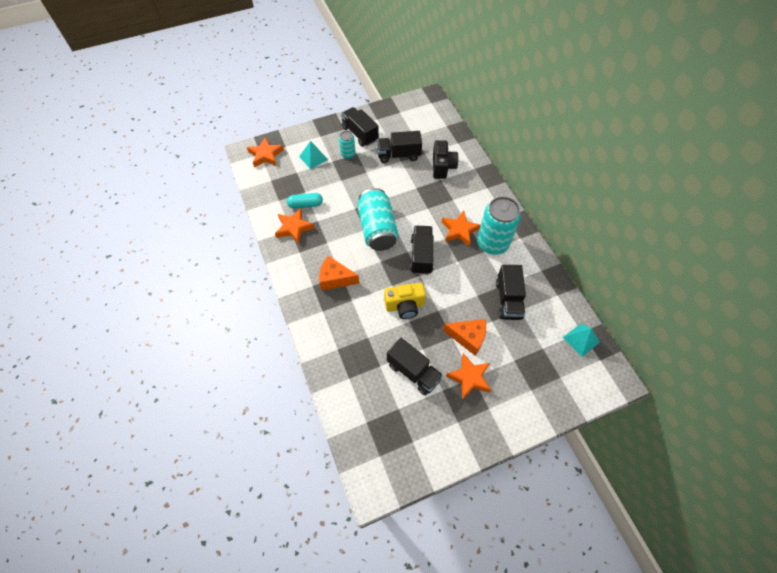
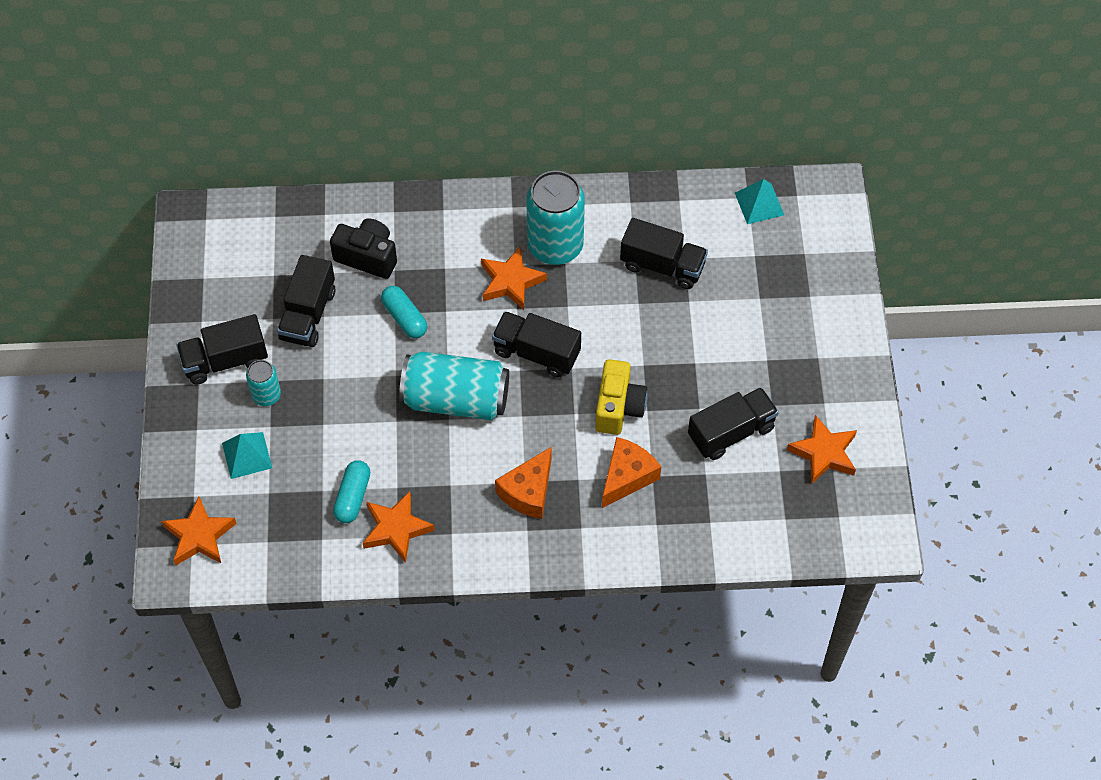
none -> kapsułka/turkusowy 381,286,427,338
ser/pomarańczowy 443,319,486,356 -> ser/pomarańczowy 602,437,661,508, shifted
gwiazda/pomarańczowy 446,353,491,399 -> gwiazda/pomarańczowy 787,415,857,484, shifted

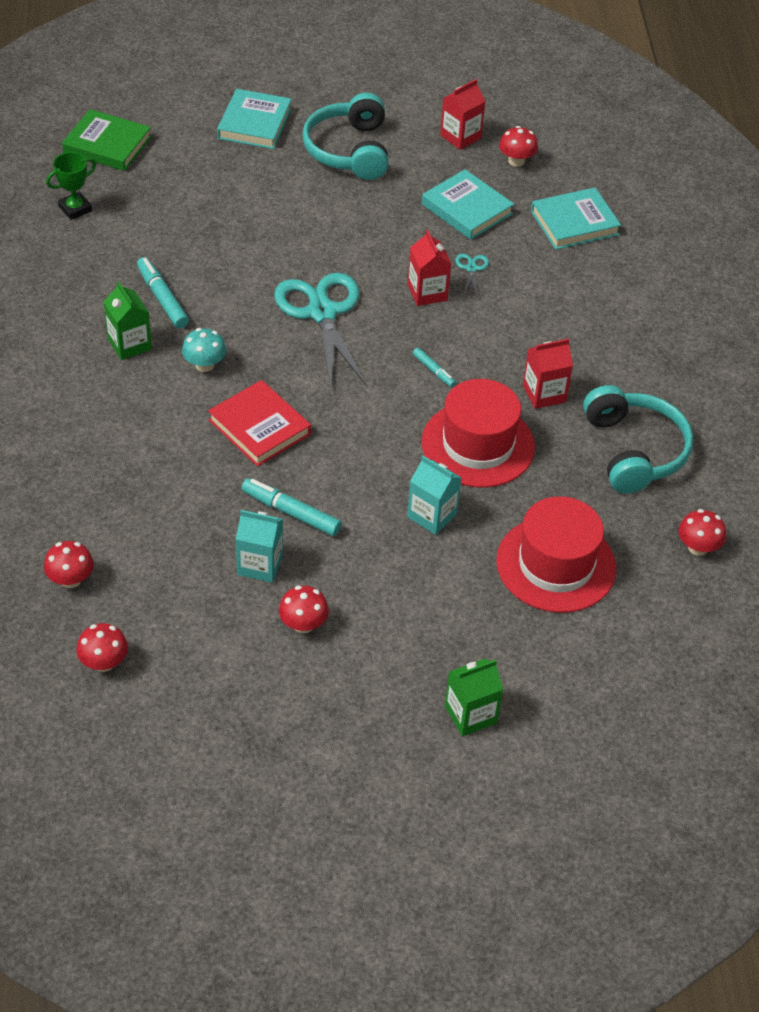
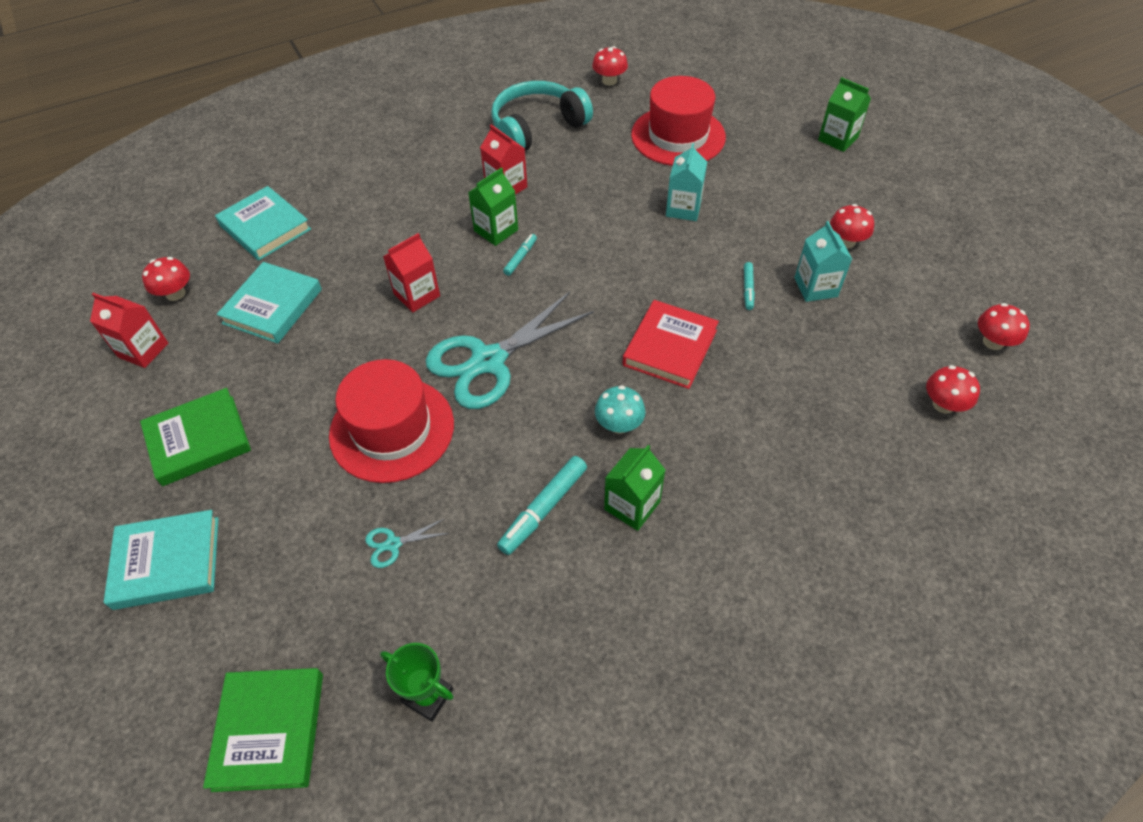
none -> karton mleka/zielony 468,167,518,246
kapelusz/czerwony 422,379,535,487 -> kapelusz/czerwony 329,359,454,483, shifted
nożyczki/turkusowy 456,254,489,298 -> nożyczki/turkusowy 365,518,449,568, shifted
słuchawki/turkusowy 302,93,389,180 -> książka/zielony 140,388,251,486
flamaster/turkusowy 241,478,342,536 -> flamaster/turkusowy 744,262,755,310, x0.57

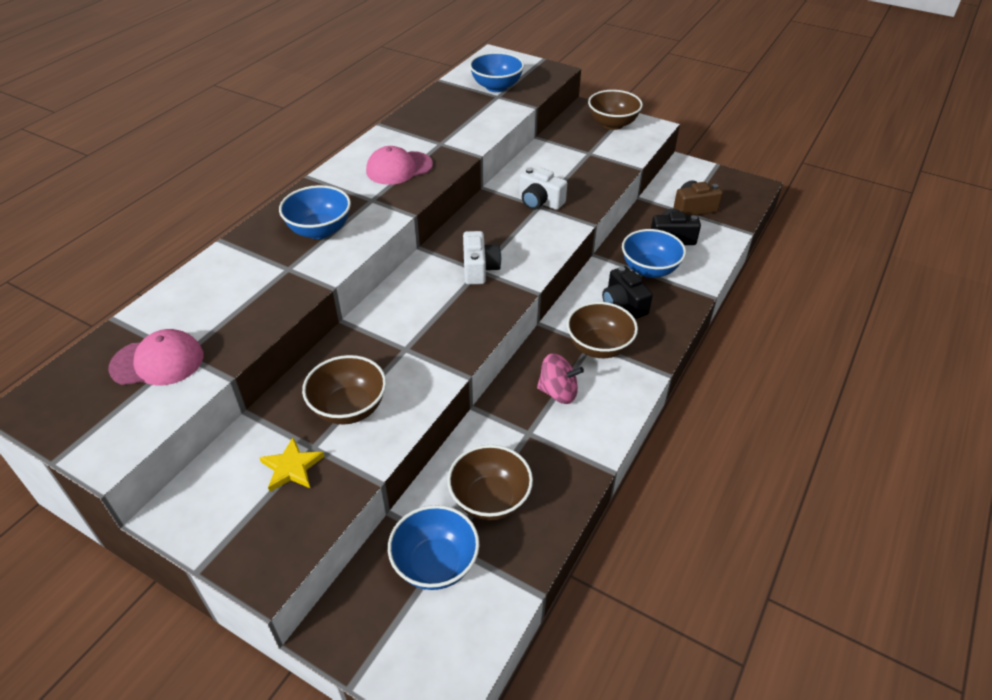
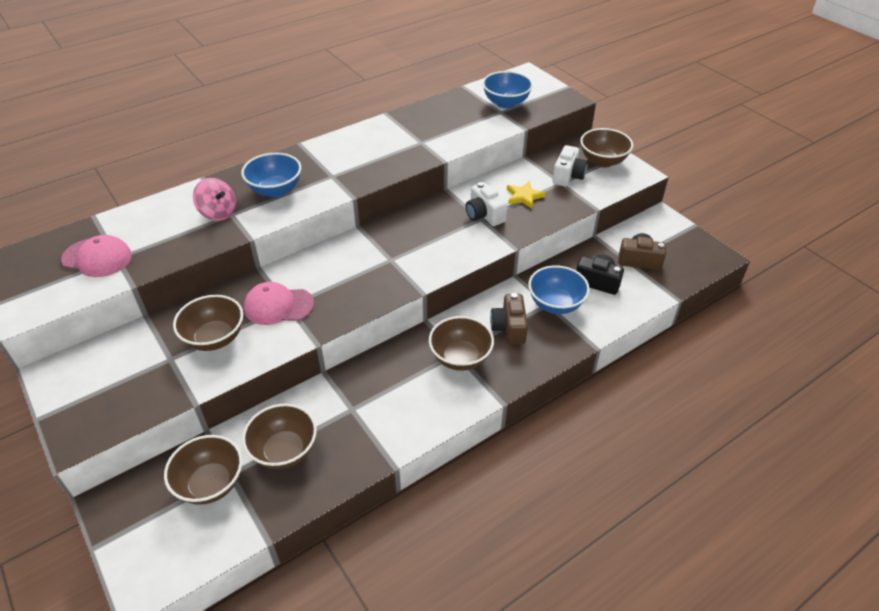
gwiazda/żółty 259,438,324,492 -> gwiazda/żółty 507,181,545,209, shifted
czapka/różowy 366,146,433,185 -> czapka/różowy 244,282,314,325, shifted
aparat fotograficzny/biały 463,231,501,285 -> aparat fotograficzny/biały 552,145,588,186, shifted
bączek/różowy 537,353,584,404 -> bączek/różowy 193,178,236,221, shifted
miska/niebieski 388,505,479,590 -> miska/brązowy 164,435,242,504
aparat fotograficzny/czarny 602,266,653,319 -> aparat fotograficzny/brązowy 490,293,528,344

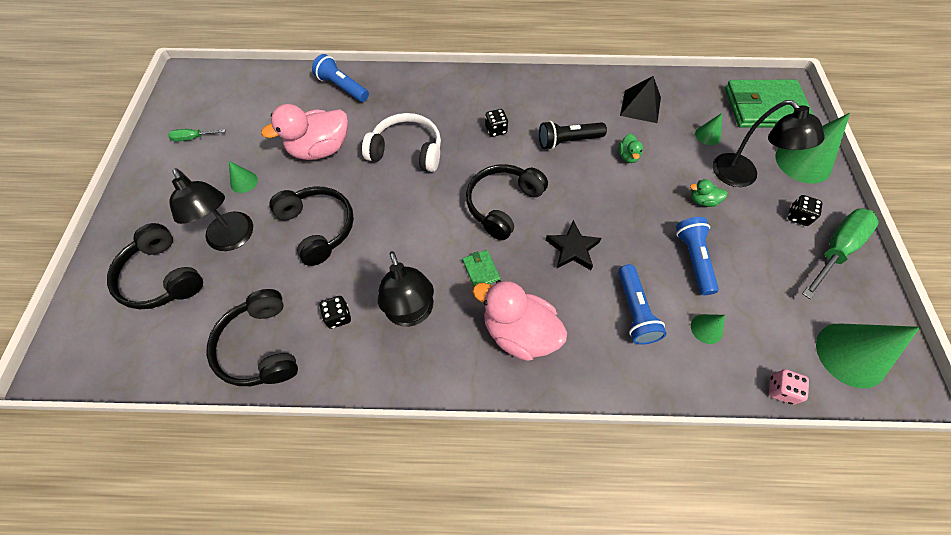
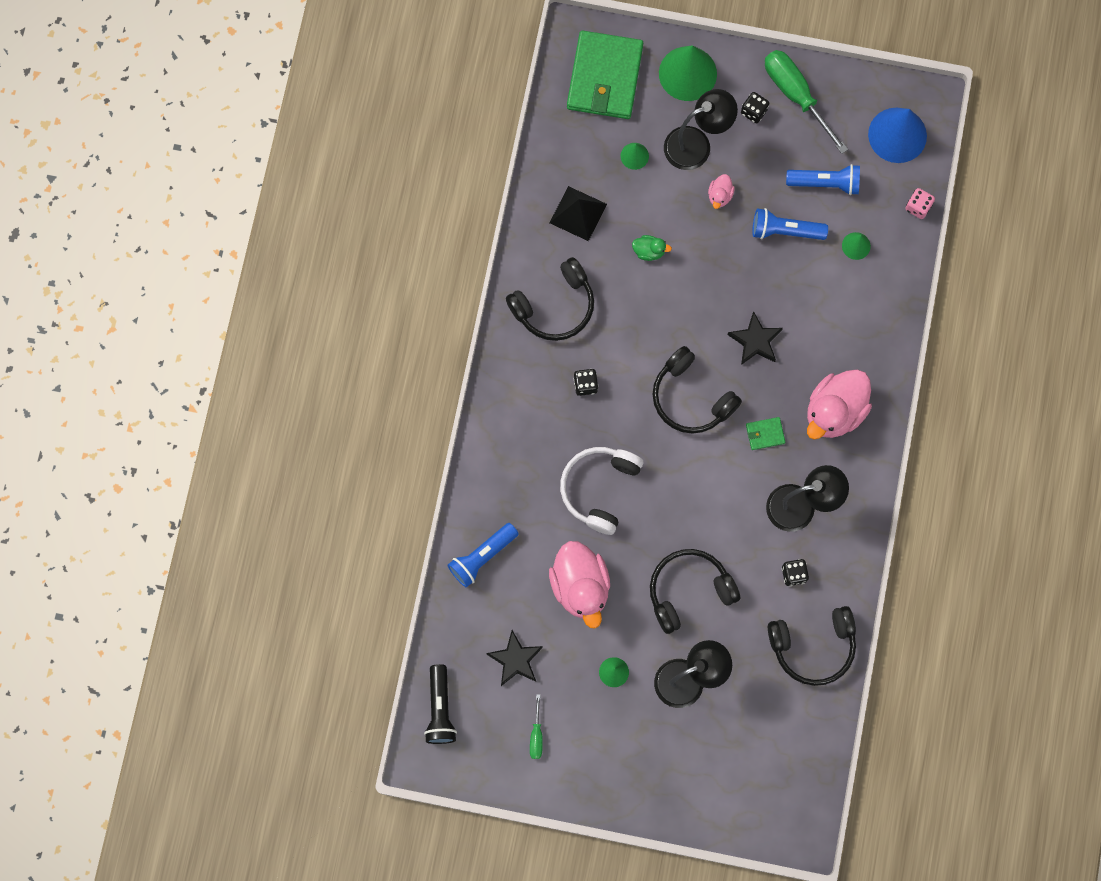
none -> gwiazda/czarny 486,630,543,686
słuchawki/czarny 107,223,203,309 -> słuchawki/czarny 506,257,594,341, shifted
latarka/czarny 539,121,607,150 -> latarka/czarny 424,664,457,744, shifted
latarka/niebieski 618,264,667,345 -> latarka/niebieski 786,164,860,195, shifted
kaczka/zielony 690,179,728,207 -> kaczka/różowy 708,174,735,209
stożek/zielony 816,324,920,388 -> stożek/niebieski 868,108,927,163

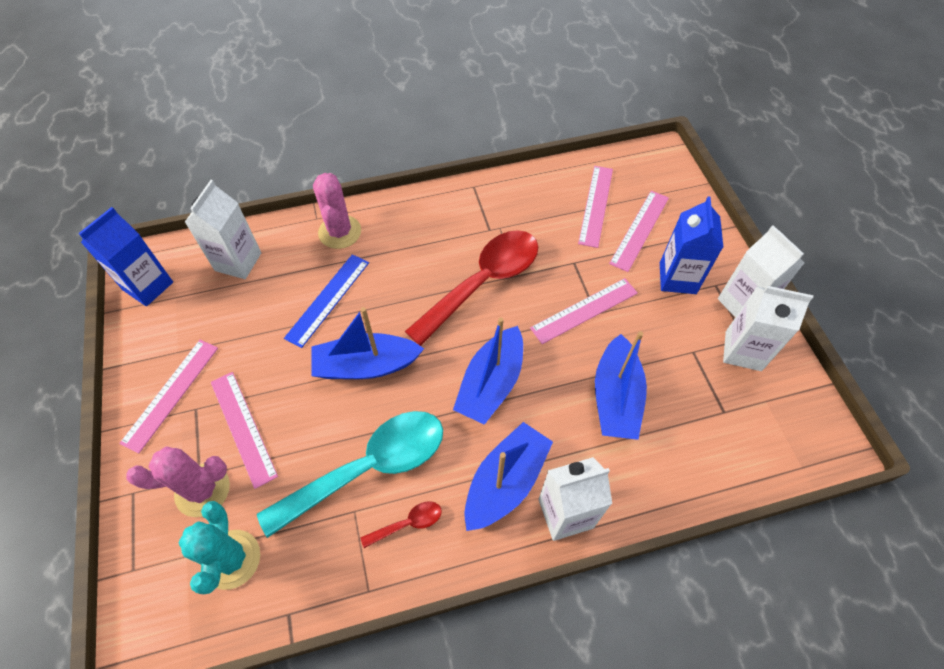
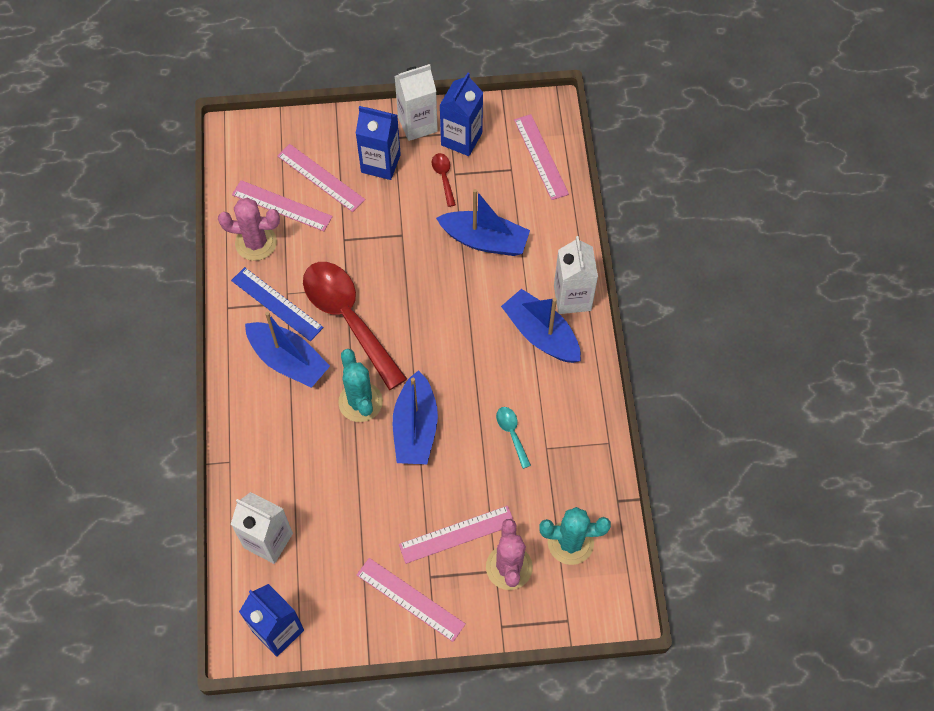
none -> kaktus/turkusowy 338,349,383,422
linijka/niebieski 284,254,369,348 -> linijka/niebieski 231,267,324,341, shifted
kaktus/różowy 313,173,361,249 -> kaktus/różowy 218,198,280,261, shifted
łyżka/czerwony 360,501,442,548 -> łyżka/czerwony 432,153,456,207, shifted
łódka/niebieski 453,317,523,425 -> łódka/niebieski 245,311,330,388, shifted
linijka/różowy 530,278,638,344 -> linijka/różowy 514,114,569,200, shifted
karton mleka/biały 723,286,813,371 -> karton mleka/niebieski 439,72,483,156
łyżka/turkusowy 257,411,443,538 -> łyżka/turkusowy 496,407,531,469, x0.41

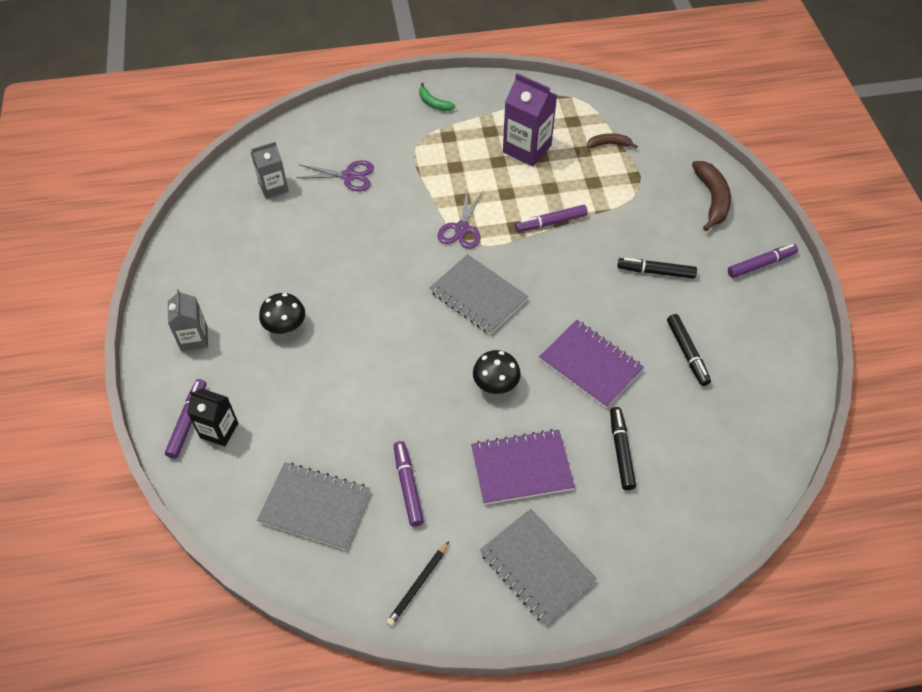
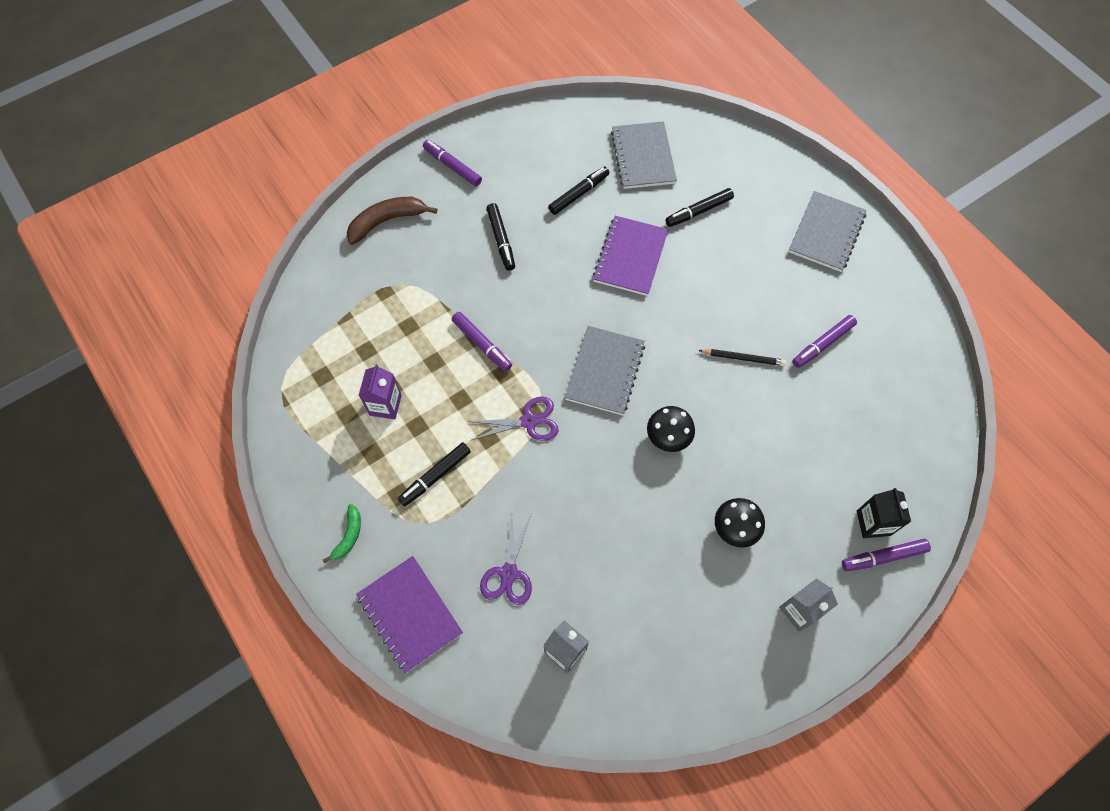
banan/brązowy 587,133,638,148 -> none
none -> flamaster/czarny 398,442,471,506
zeszyt/szary 257,462,370,550 -> zeszyt/szary 611,121,677,189, shifted
ołówek/czarny 386,541,449,626 -> ołówek/czarny 698,349,786,366, shifted
zeszyt/fioletowy 471,429,575,505 -> zeszyt/fioletowy 356,556,463,673, shifted
grzyb/czarny 473,350,521,394 -> grzyb/czarny 647,406,695,452, shifted
nożyczki/fioletowy 297,160,374,191 -> nożyczki/fioletowy 480,511,532,605, 150 degrees counterclockwise
karton mleka/fioletowy 503,73,557,167 -> karton mleka/fioletowy 359,364,402,419, x0.64

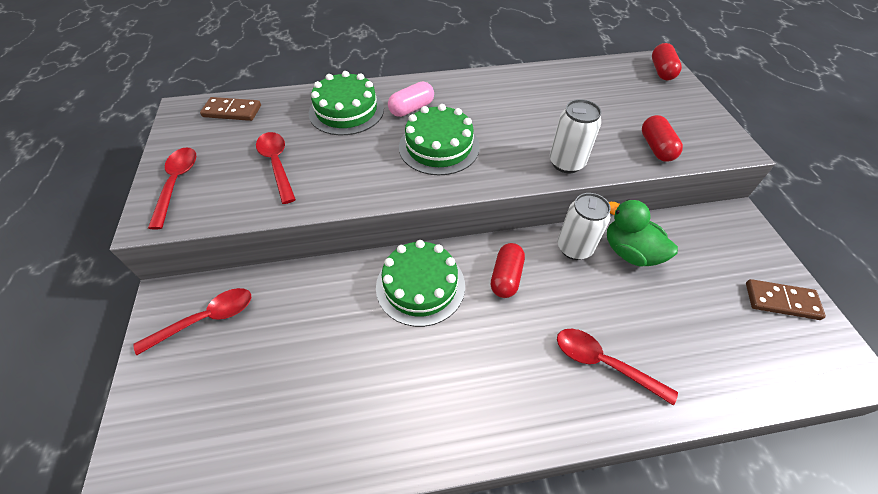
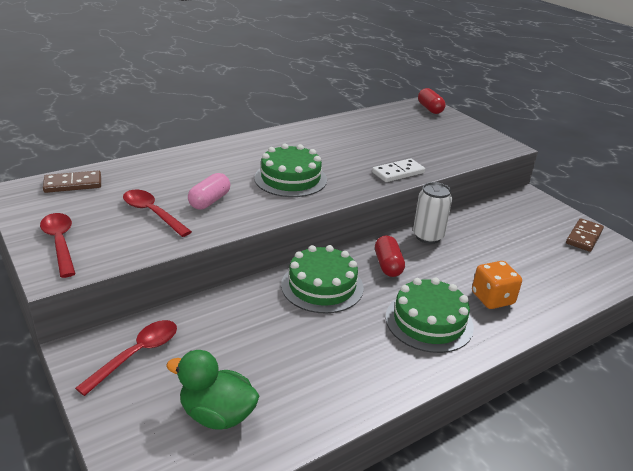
kapsułka/czerwony 642,115,683,162 -> none
tort/zielony 309,71,384,135 -> tort/zielony 386,277,474,353, shifted
kapsułka/różowy 388,82,434,117 -> kapsułka/różowy 188,173,230,209, shifted
kaczka/zielony 607,199,678,267 -> kaczka/zielony 166,350,259,430, shifted
puszka/biały 550,99,601,173 -> kostka domina/biały 372,158,425,182
łyżka/czerwony 557,329,678,406 -> kostka do gry/pomarańczowy 472,261,522,309
kostka domina/brązowy 746,279,826,320 -> kostka domina/brązowy 566,218,604,252, 45 degrees counterclockwise

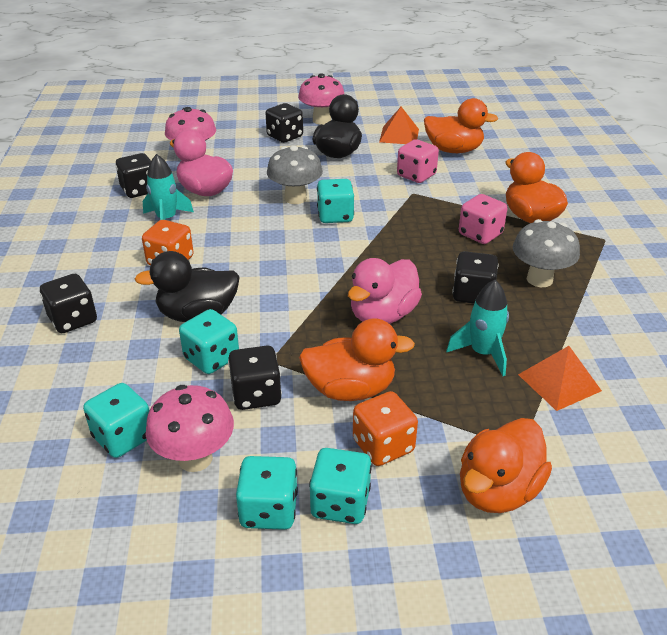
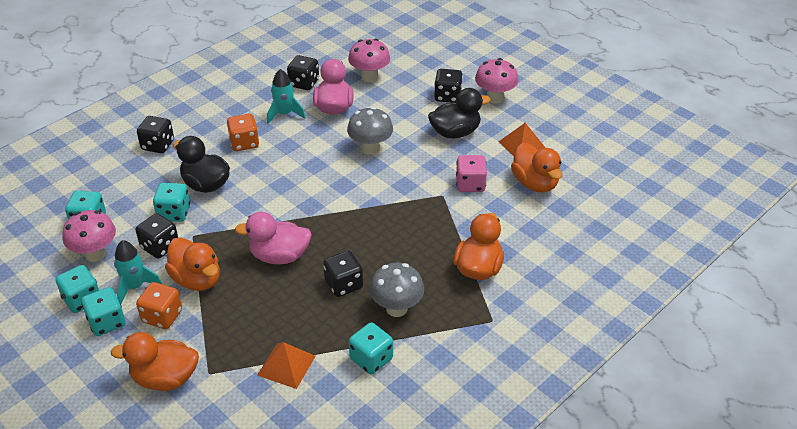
kostka do gry/różowy 459,194,508,244 -> none
kostka do gry/turkusowy 317,179,354,223 -> kostka do gry/turkusowy 349,323,393,374, shifted
rakieta/turkusowy 446,280,509,376 -> rakieta/turkusowy 114,240,162,304, shifted

